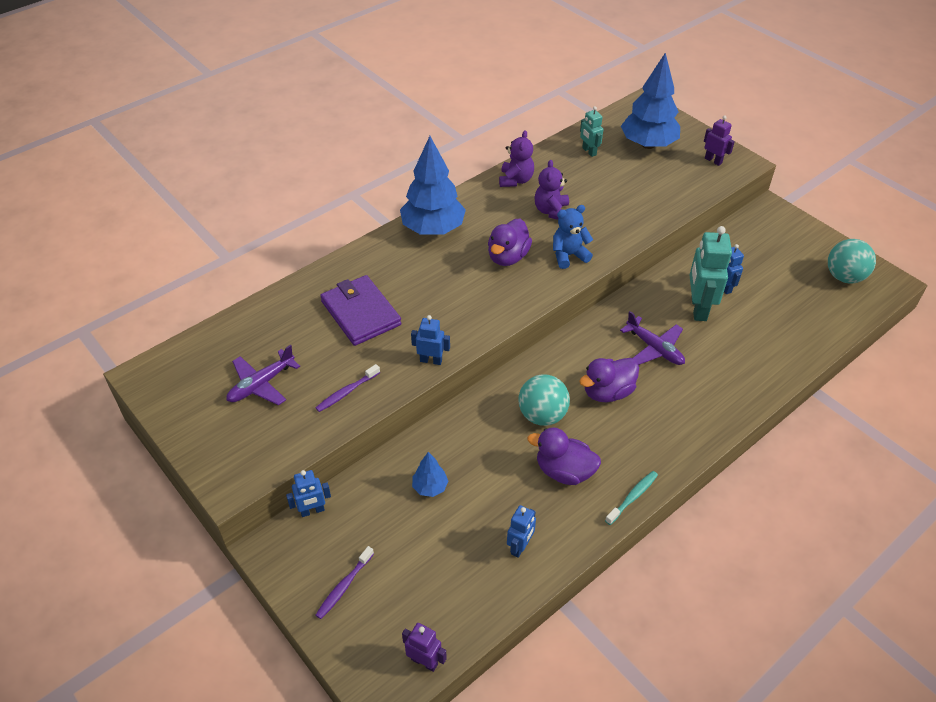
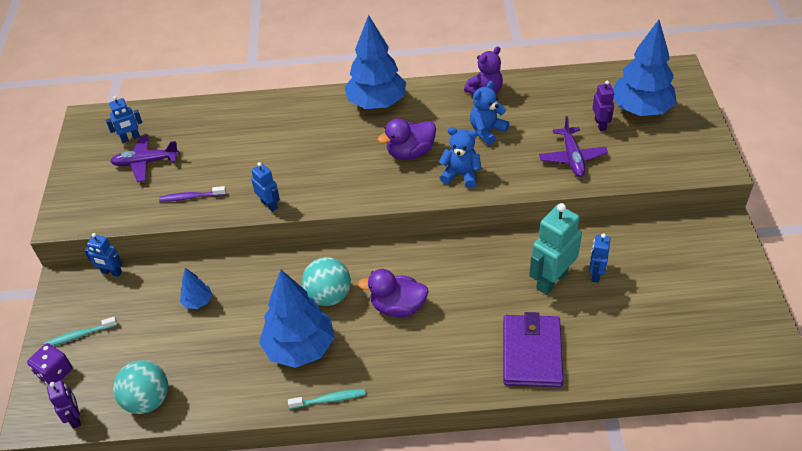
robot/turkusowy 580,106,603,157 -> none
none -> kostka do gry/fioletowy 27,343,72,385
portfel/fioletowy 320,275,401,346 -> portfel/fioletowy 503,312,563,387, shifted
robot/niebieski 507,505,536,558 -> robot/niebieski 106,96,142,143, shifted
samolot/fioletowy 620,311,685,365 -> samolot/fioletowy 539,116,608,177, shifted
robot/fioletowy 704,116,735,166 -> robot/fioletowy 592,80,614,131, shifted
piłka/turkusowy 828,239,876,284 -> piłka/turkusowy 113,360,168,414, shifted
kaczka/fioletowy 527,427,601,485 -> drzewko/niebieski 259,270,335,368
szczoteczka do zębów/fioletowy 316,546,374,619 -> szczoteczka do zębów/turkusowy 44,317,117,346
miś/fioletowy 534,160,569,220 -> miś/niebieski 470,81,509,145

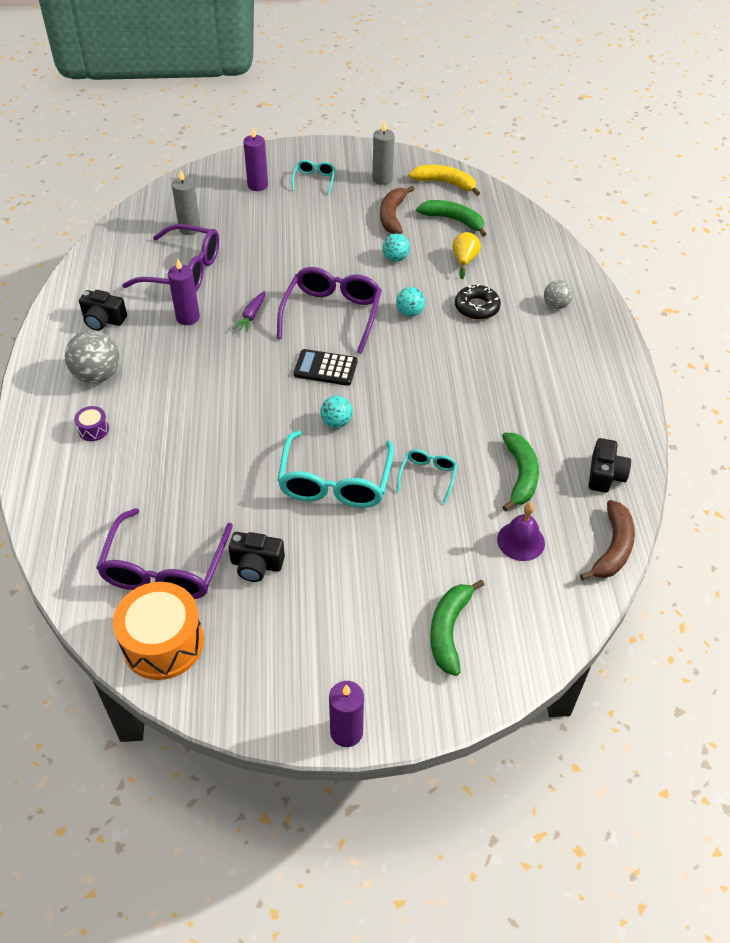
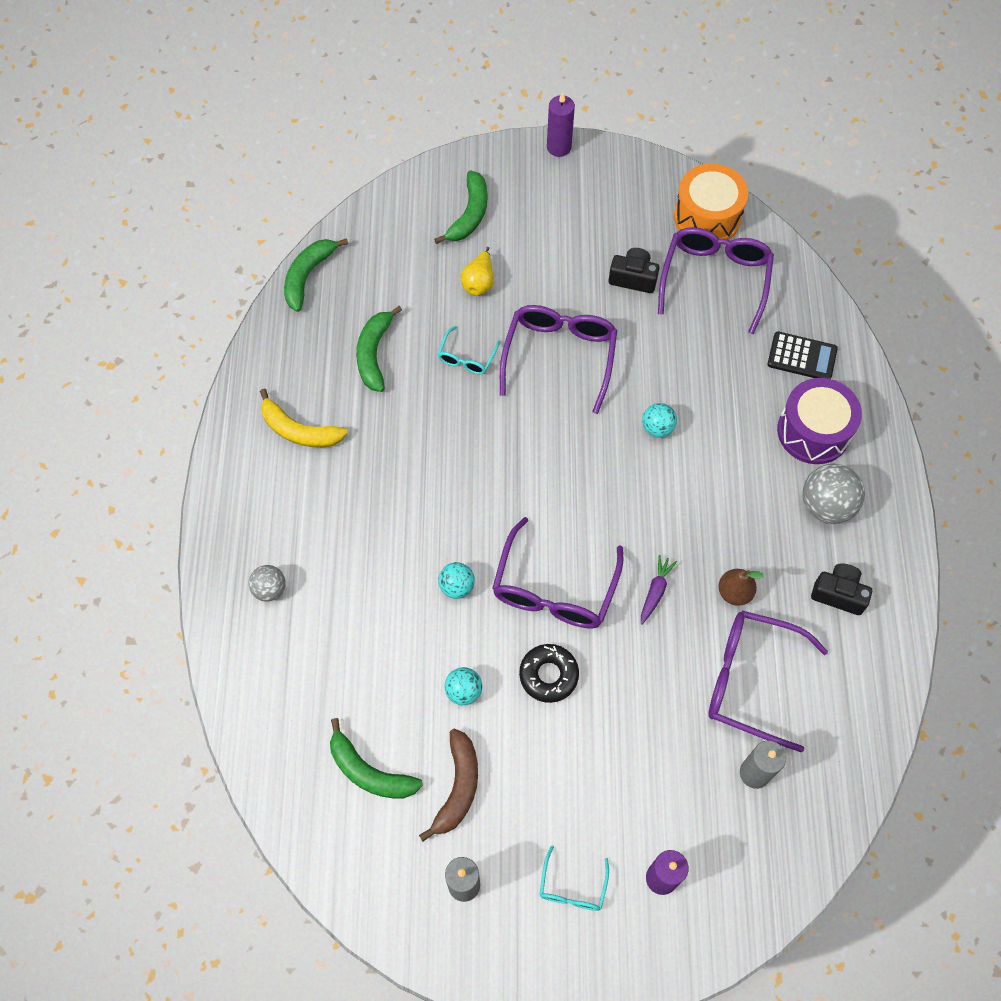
dzwonek/fioletowy 497,503,545,561 -> none
aparat fotograficzny/czarny 589,438,631,493 -> none
kalkulator/czarny 294,349,357,386 -> kalkulator/czarny 768,331,838,379, shifted
piłka/turkusowy 320,396,352,428 -> piłka/turkusowy 642,403,677,438, shifted
banan/żółty 409,165,480,196 -> banan/żółty 260,389,348,447, shifted
gruszka/żółty 453,232,481,279 -> gruszka/żółty 461,247,494,296, shifted
donut/czarny 455,284,501,320 -> donut/czarny 519,644,579,703, shifted
świeca/fioletowy 168,259,200,325 -> gruszka/brązowy 718,569,764,606
okulary/turkusowy 277,430,394,508 -> okulary/fioletowy 500,305,617,414
banan/brązowy 580,500,635,580 -> banan/zielony 284,238,348,312
bęben/fioletowy 74,406,109,441 -> bęben/fioletowy 777,378,862,464, x2.27

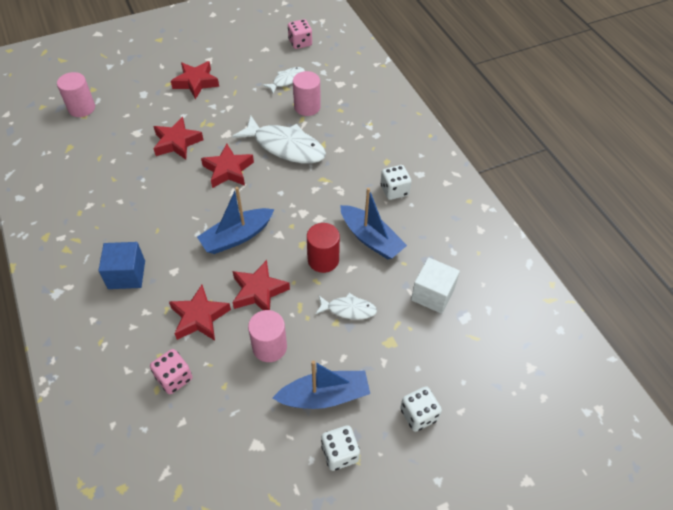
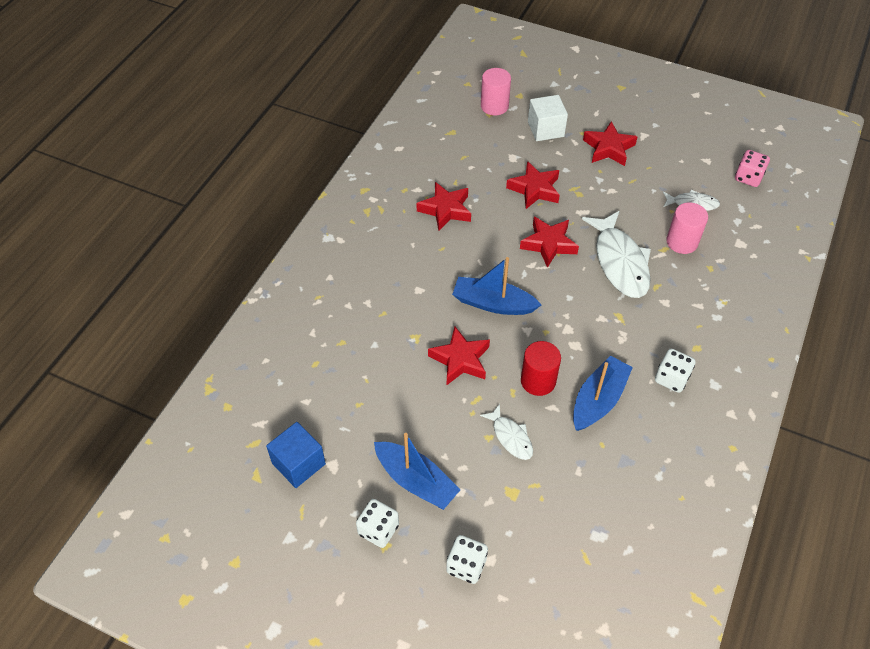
kostka do gry/różowy 150,349,193,394 -> none
walec/różowy 248,310,287,362 -> none
sześcian/niebieski 98,242,145,289 -> sześcian/niebieski 266,422,326,488, shifted
gwiazda/czerwony 169,285,231,341 -> gwiazda/czerwony 417,182,471,231, shifted
sześcian/biały 411,257,460,314 -> sześcian/biały 528,95,568,141, shifted
łódka/niebieski 340,188,407,259 -> łódka/niebieski 573,356,633,431, 150 degrees counterclockwise

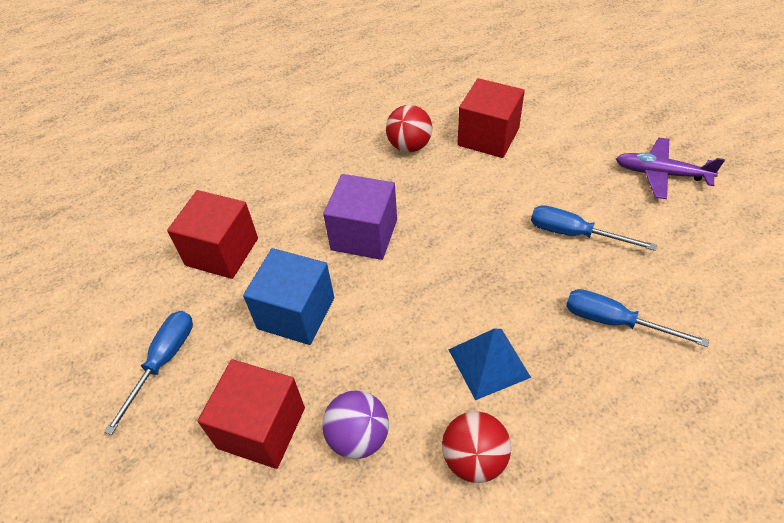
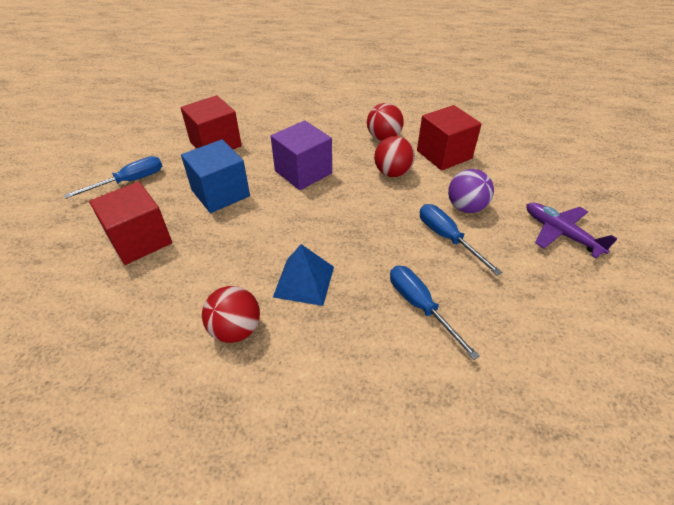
none -> piłka/czerwony 374,136,415,177
piłka/fioletowy 322,390,389,459 -> piłka/fioletowy 448,169,494,213, shifted

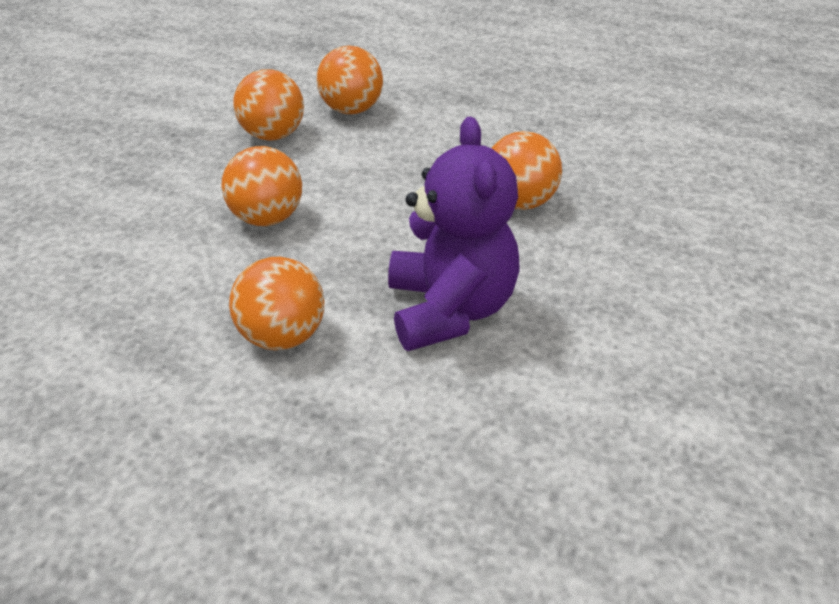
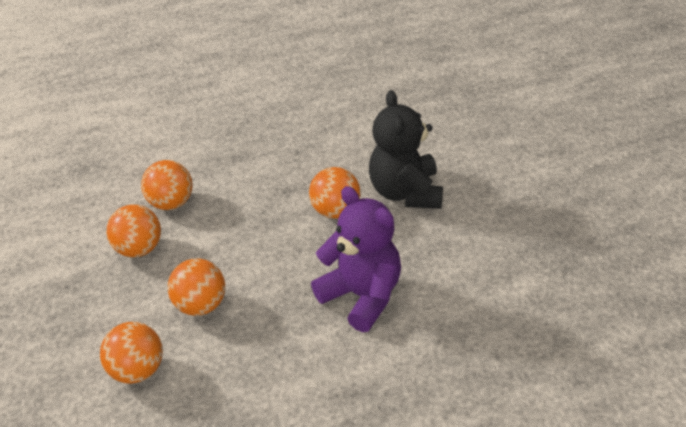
none -> miś/czarny 369,90,443,209
piłka/pomarańczowy 229,257,324,350 -> piłka/pomarańczowy 100,322,163,384, shifted

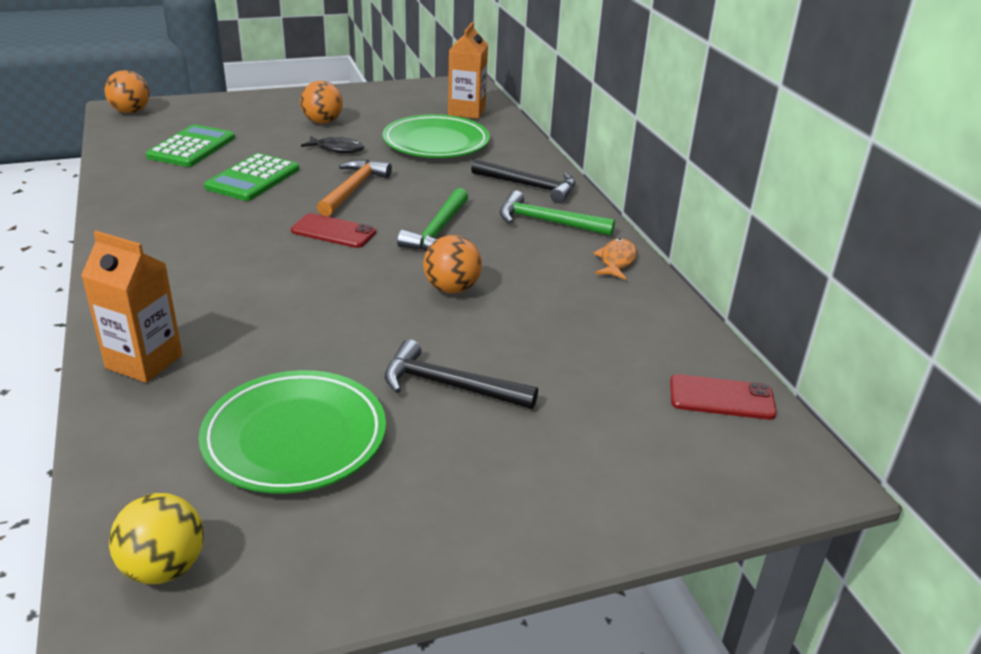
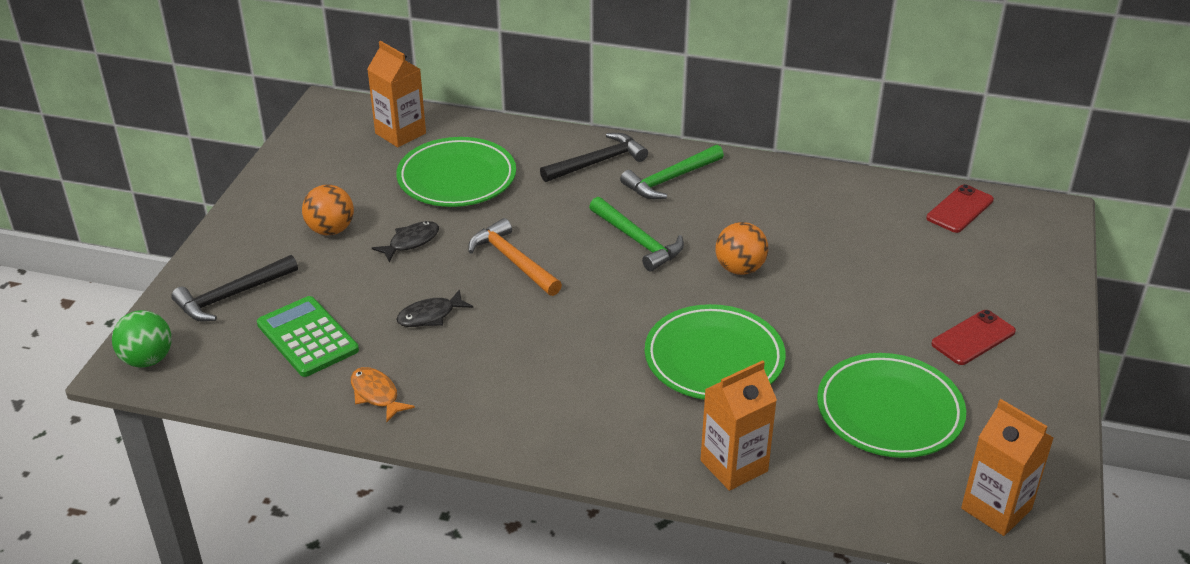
none -> talerz/zielony 645,304,786,400
telefon/czerwony 291,213,376,248 -> telefon/czerwony 931,310,1016,365, shifted
młotek/czarny 385,339,538,409 -> młotek/czarny 171,255,298,322, shifted
ryba/pomarańczowy 593,238,637,280 -> ryba/pomarańczowy 351,367,415,422, shifted
piłka/żółty 109,493,204,584 -> karton mleka/pomarańczowy 961,399,1053,536
kalkulator/zielony 204,153,299,201 -> ryba/czarny 396,289,473,327
piłka/pomarańczowy 104,70,150,113 -> piłka/zielony 112,310,172,368

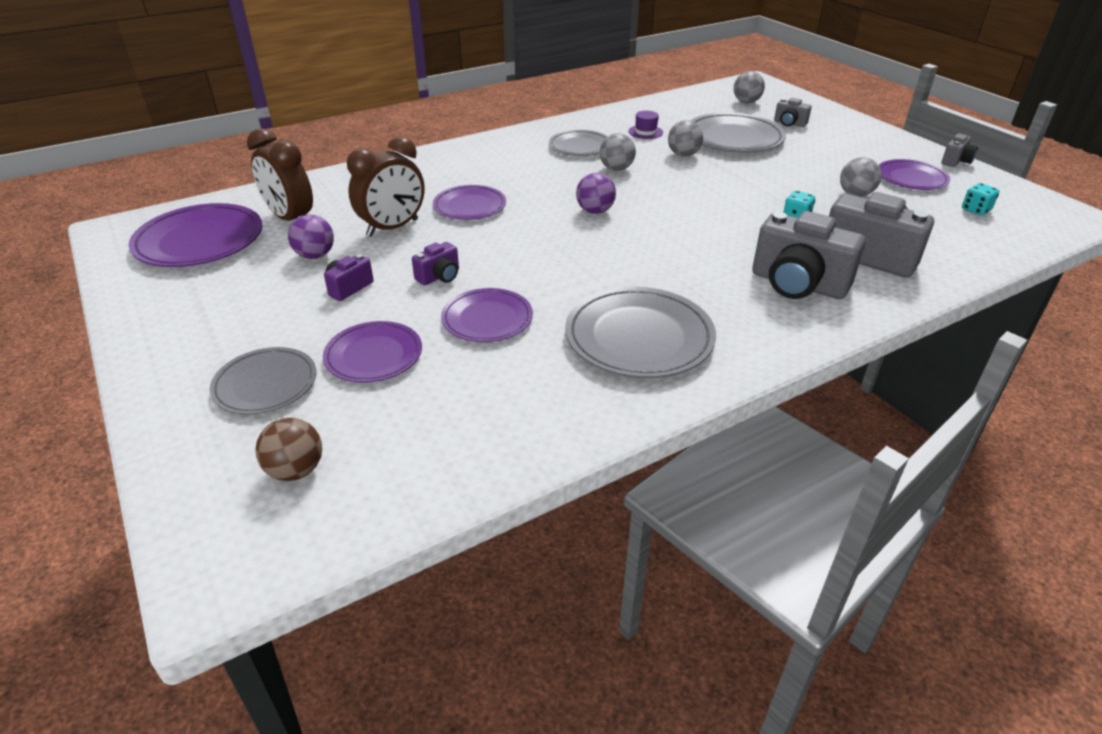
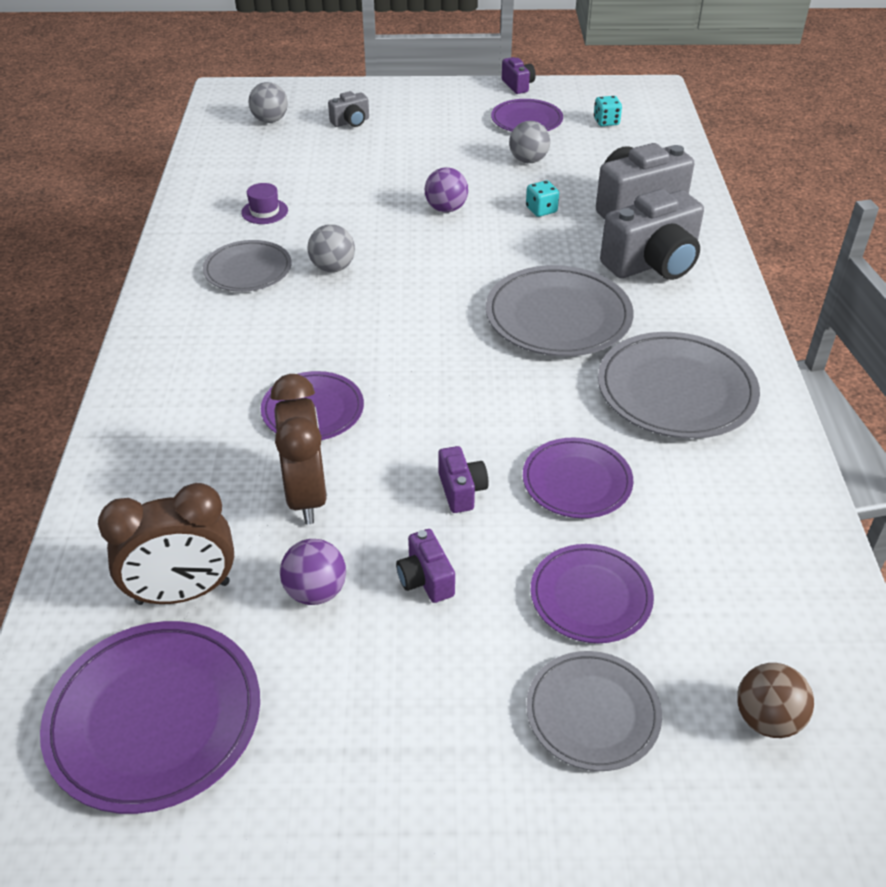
piłka/szary 668,120,703,157 -> none
piłka/fioletowy 576,173,616,214 -> piłka/fioletowy 425,167,468,213, shifted
talerz/szary 690,112,786,153 -> talerz/szary 486,265,634,356, shifted
aparat fotograficzny/szary 942,133,978,167 -> aparat fotograficzny/fioletowy 502,57,536,94

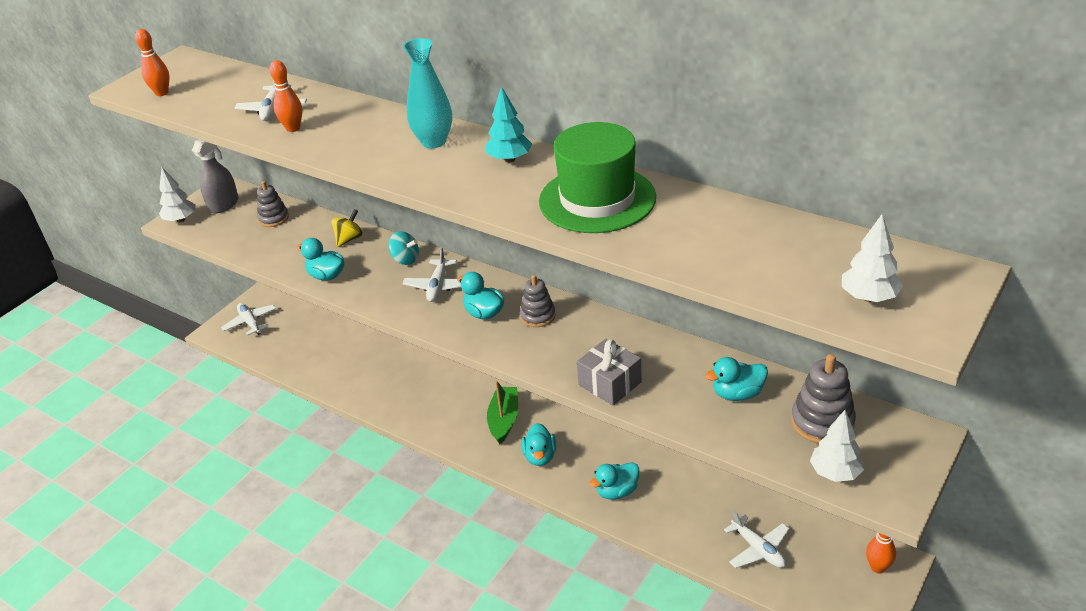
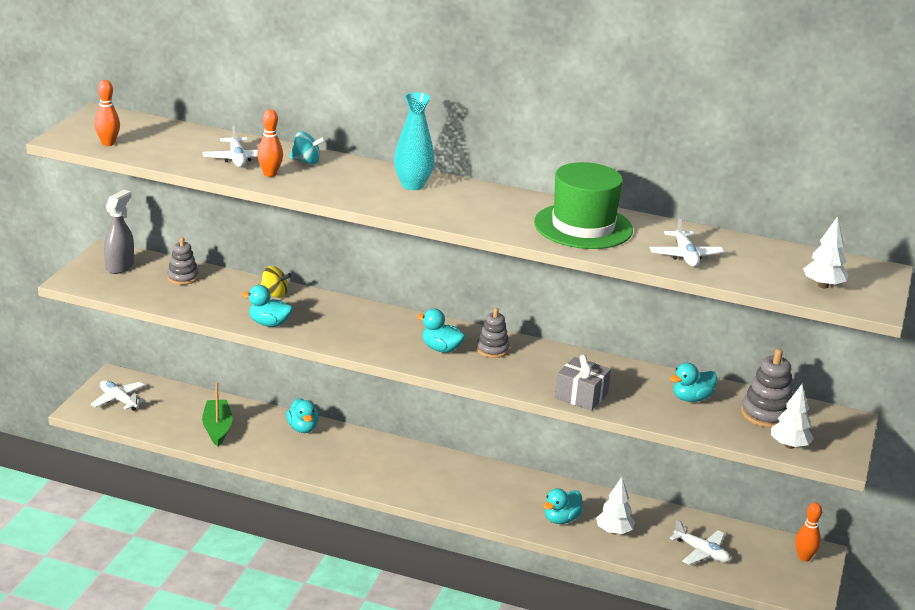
drzewko/turkusowy 485,86,532,163 -> none
drzewko/biały 159,168,196,222 -> drzewko/biały 596,477,635,535, shifted
bączek/turkusowy 388,231,419,265 -> bączek/turkusowy 289,132,325,165, shifted
samolot/biały 403,247,461,302 -> samolot/biały 650,216,724,267, shifted
łódka/zielony 487,380,518,444 -> łódka/zielony 202,382,232,446, shifted
kaczka/turkusowy 522,423,556,466 -> kaczka/turkusowy 286,398,319,433, shifted
bączek/żółty 331,209,363,247 -> bączek/żółty 261,266,291,298, 90 degrees clockwise

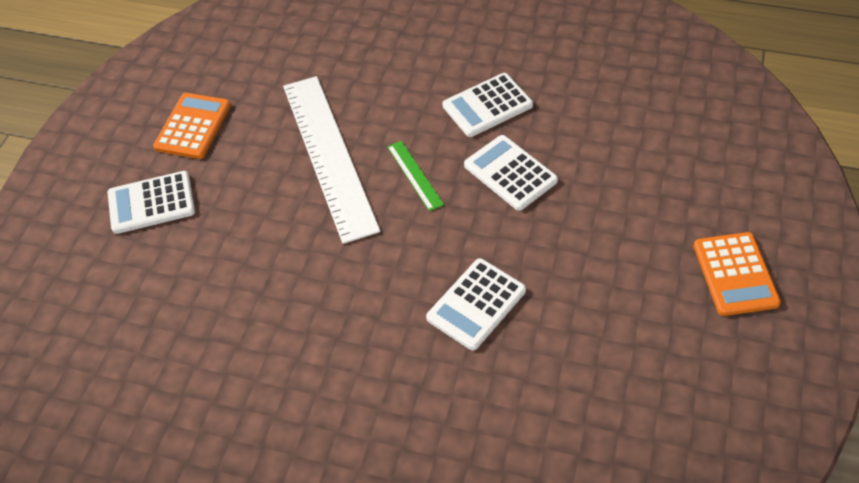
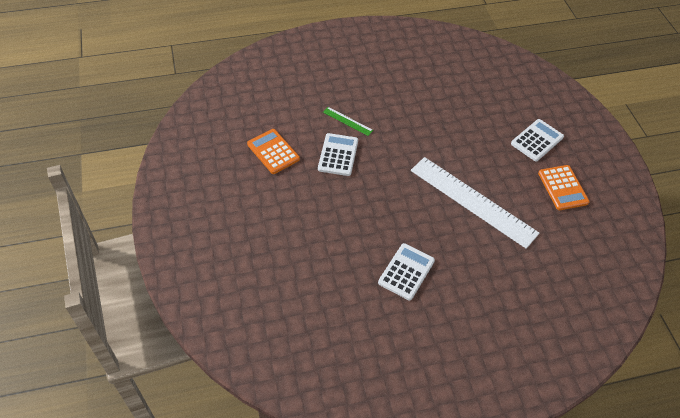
kalkulator/biały 464,135,558,211 -> none
linijka/zielony 387,141,444,211 -> linijka/zielony 323,107,373,136, shifted
kalkulator/pomarańczowy 694,232,781,316 -> kalkulator/pomarańczowy 247,129,300,174, shifted

